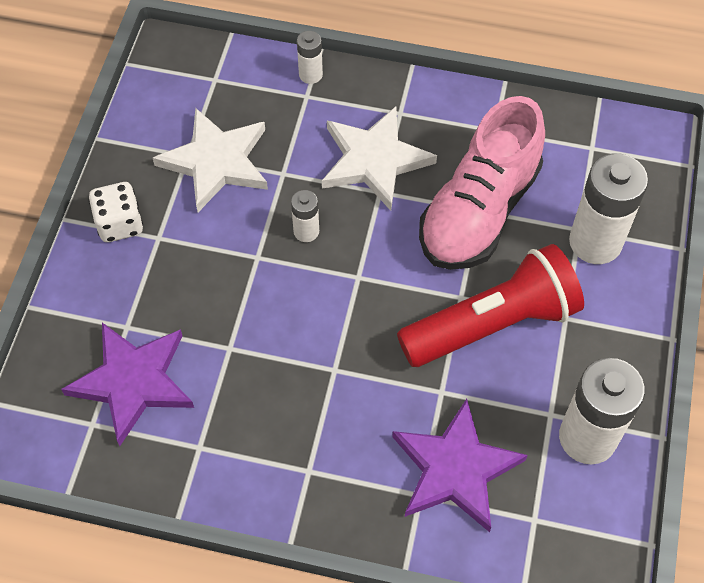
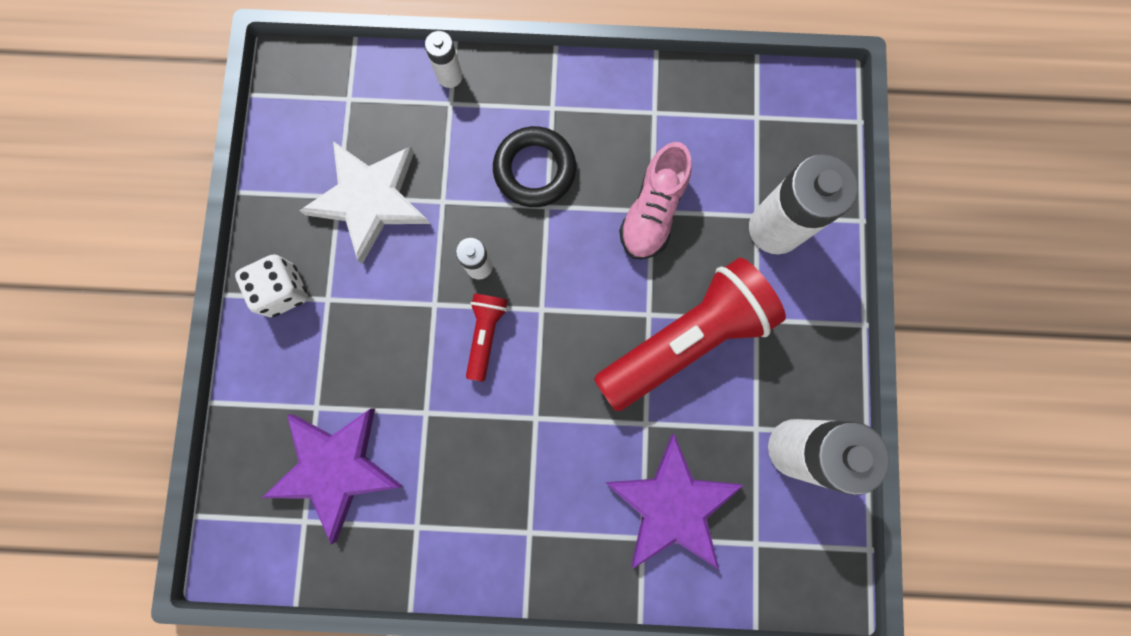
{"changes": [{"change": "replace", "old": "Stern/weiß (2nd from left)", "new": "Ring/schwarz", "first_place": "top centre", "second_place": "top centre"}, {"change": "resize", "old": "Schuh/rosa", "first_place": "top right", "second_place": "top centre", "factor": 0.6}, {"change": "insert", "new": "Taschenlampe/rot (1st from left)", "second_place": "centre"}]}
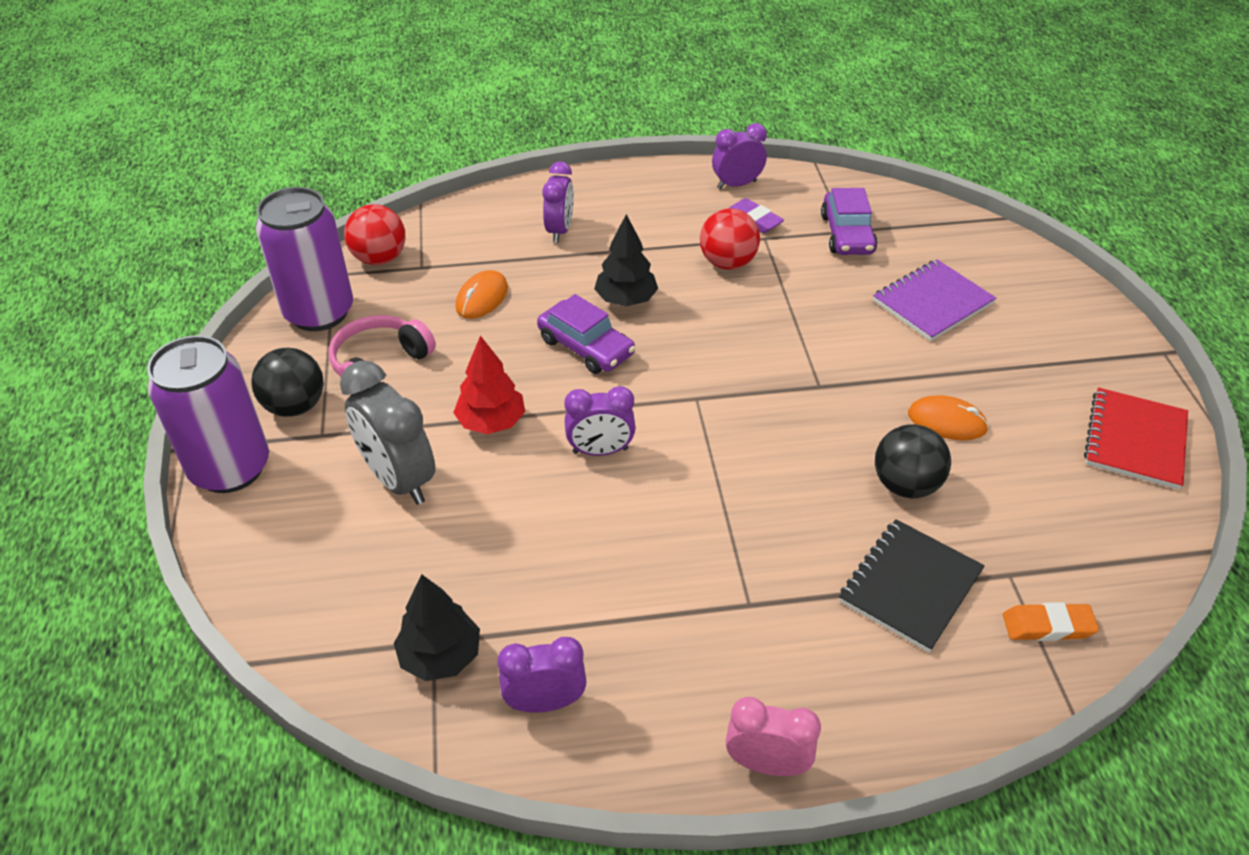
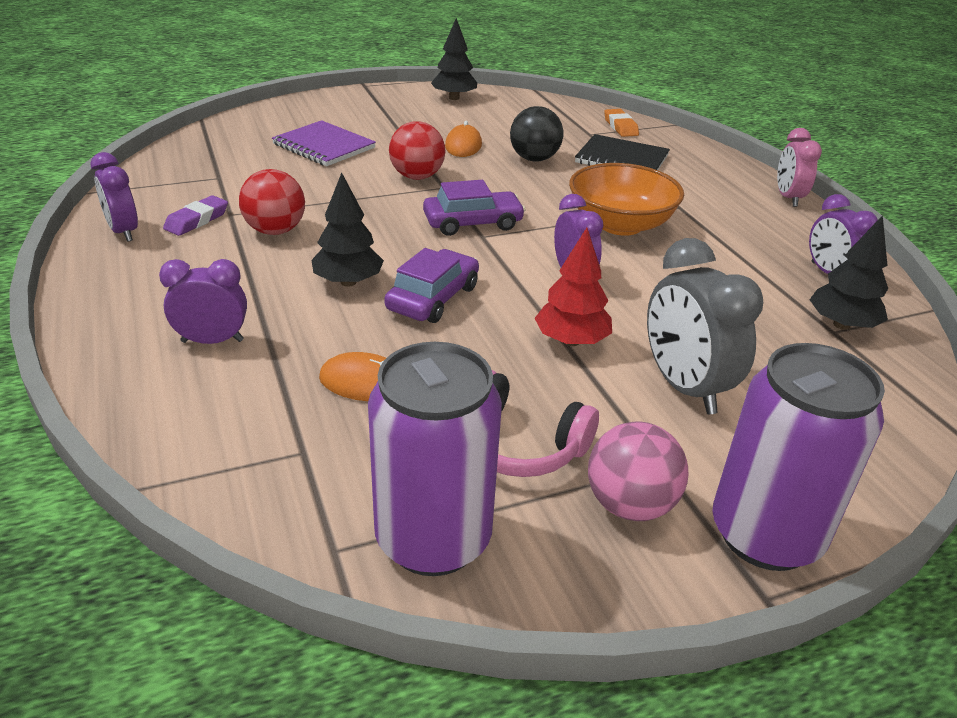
{"changes": [{"change": "recolor", "old": "Ball/schwarz (1st from left)", "new": "Ball/rosa", "first_place": "middle left", "second_place": "middle right"}, {"change": "rotate", "old": "Wecker/grau", "first_place": "middle left", "second_place": "middle right", "degrees": 120}, {"change": "move", "old": "Ball/rot (1st from left in the first image)", "new": "Ball/rot (2nd from left)", "first_place": "top left", "second_place": "top centre"}, {"change": "move", "old": "Auto/lila (2nd from left)", "first_place": "top right", "second_place": "top centre"}, {"change": "replace", "old": "Notizbuch/rot", "new": "Baum/schwarz (2nd from left)", "first_place": "middle right", "second_place": "top centre"}, {"change": "insert", "new": "Schüssel/orange", "second_place": "top centre"}]}
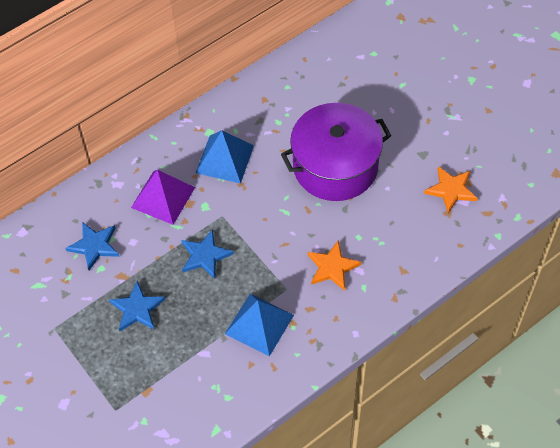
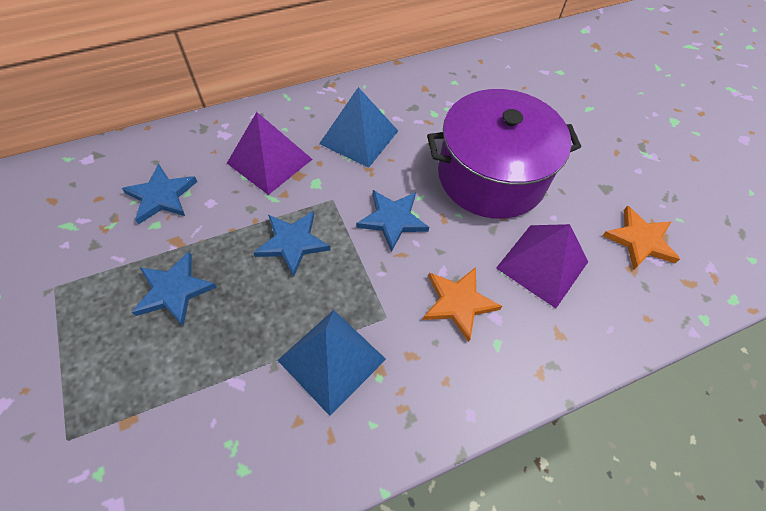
{"changes": [{"change": "insert", "new": "Stern/blau (4th from left)", "second_place": "centre"}, {"change": "insert", "new": "Pyramide/lila (2nd from left)", "second_place": "middle right"}]}
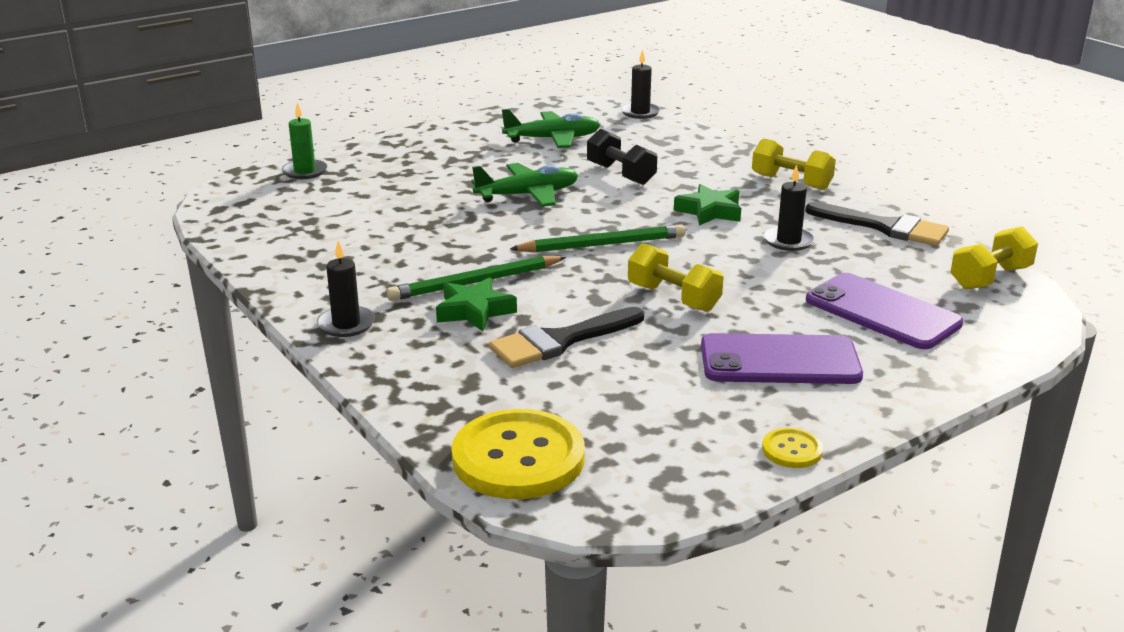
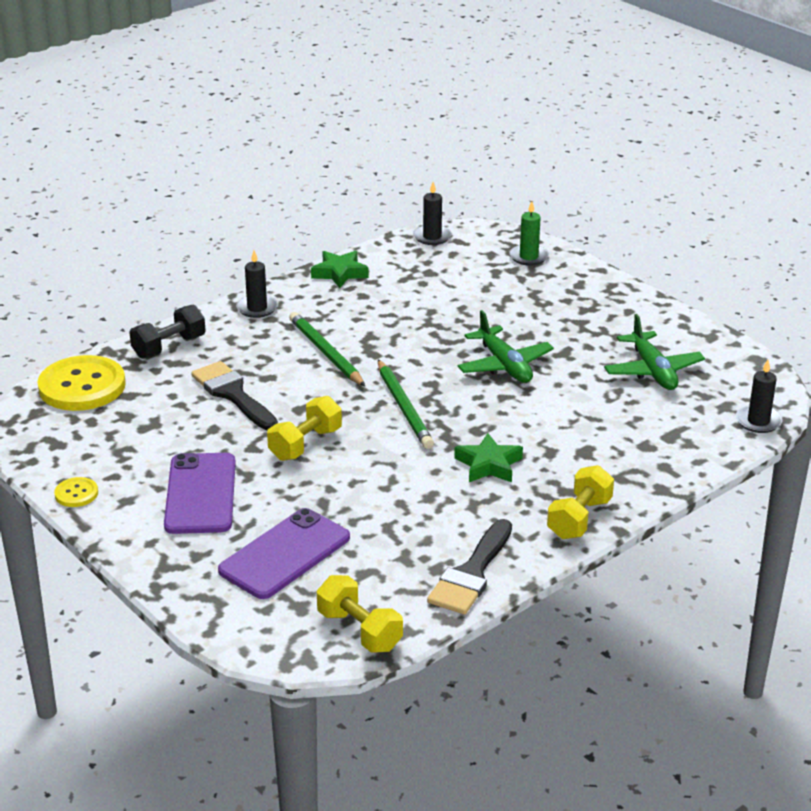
{"changes": [{"change": "move", "old": "Stern/grün (1st from left)", "first_place": "centre", "second_place": "top centre"}, {"change": "move", "old": "Hantel/schwarz", "first_place": "top centre", "second_place": "middle left"}, {"change": "move", "old": "Kerze/schwarz (3rd from left in the first image)", "new": "Kerze/schwarz (2nd from left)", "first_place": "top right", "second_place": "top centre"}]}
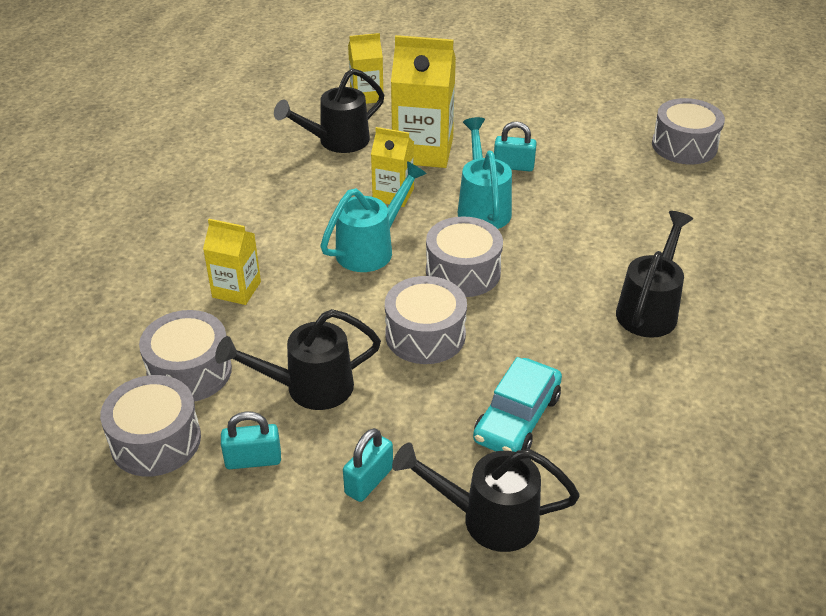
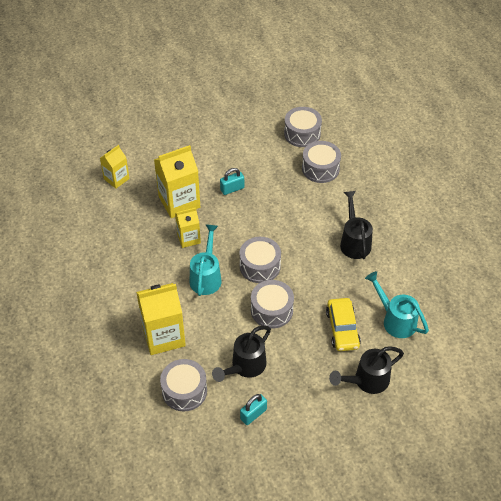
{"changes": [{"change": "move", "old": "Trommel/grau (1st from left in the first image)", "new": "Trommel/grau (5th from left)", "first_place": "bottom left", "second_place": "top centre"}, {"change": "resize", "old": "Getränkekarton/gelb (1st from left in the first image)", "first_place": "middle left", "second_place": "middle left", "factor": 1.72}, {"change": "delete", "old": "Gießkanne/schwarz (2nd from left)", "first_place": "top centre"}, {"change": "delete", "old": "Vorhängeschloss/türkis (2nd from left)", "first_place": "bottom centre"}, {"change": "move", "old": "Gießkanne/türkis (2nd from left)", "first_place": "top centre", "second_place": "middle right"}, {"change": "recolor", "old": "Auto/türkis", "new": "Auto/gelb", "first_place": "centre", "second_place": "middle right"}]}
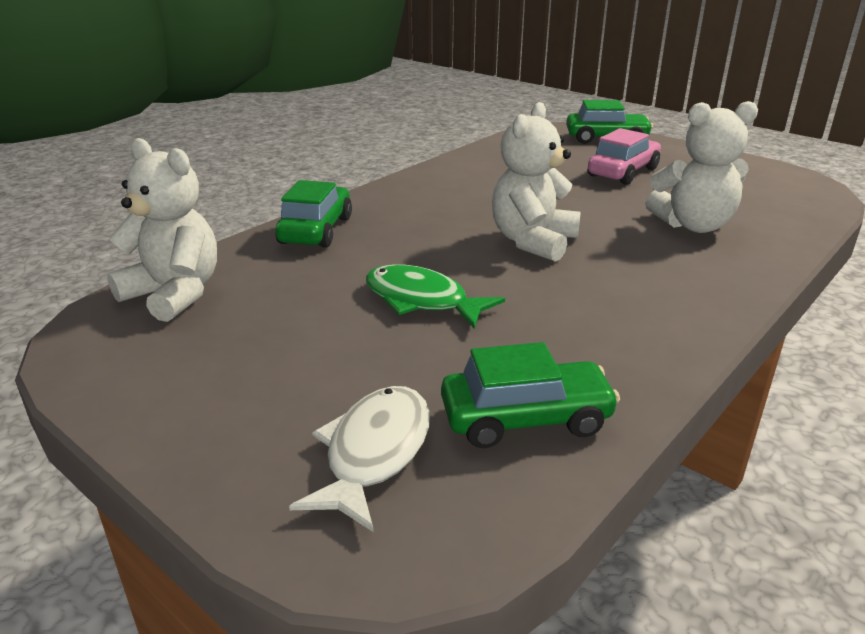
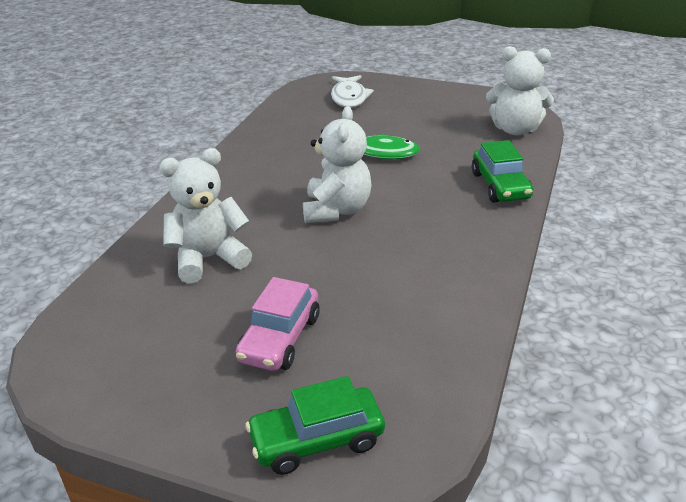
{"changes": [{"change": "delete", "old": "Auto/grün (2nd from left)", "first_place": "centre"}]}
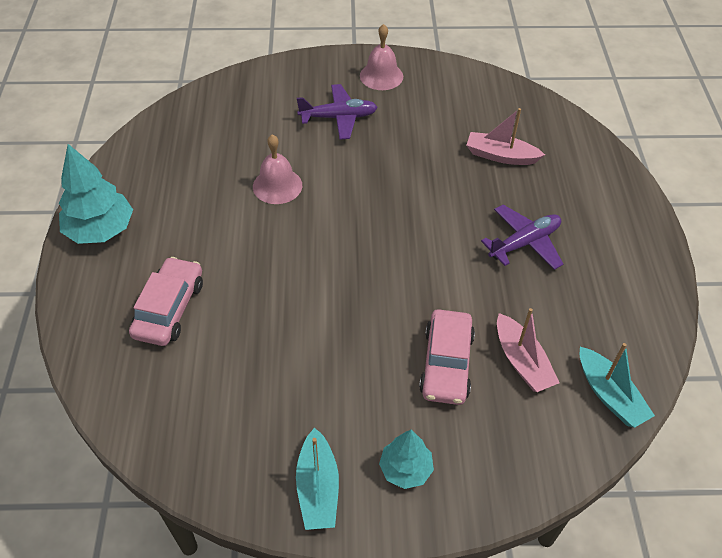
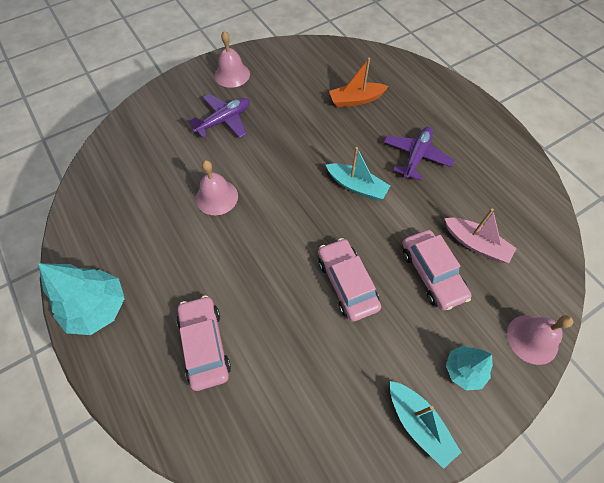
{"changes": [{"change": "recolor", "old": "Boot/rosa (1st from left)", "new": "Boot/orange", "first_place": "top right", "second_place": "top centre"}, {"change": "move", "old": "Boot/türkis (2nd from left in the first image)", "new": "Boot/türkis (1st from left)", "first_place": "bottom right", "second_place": "centre"}, {"change": "insert", "new": "Auto/rosa (2nd from left)", "second_place": "centre"}, {"change": "insert", "new": "Glocke/rosa (3rd from left)", "second_place": "bottom right"}]}
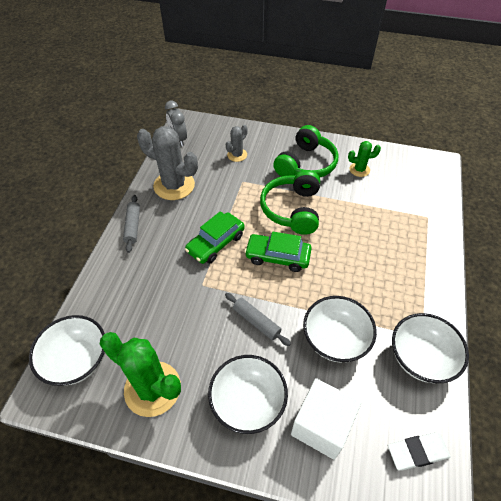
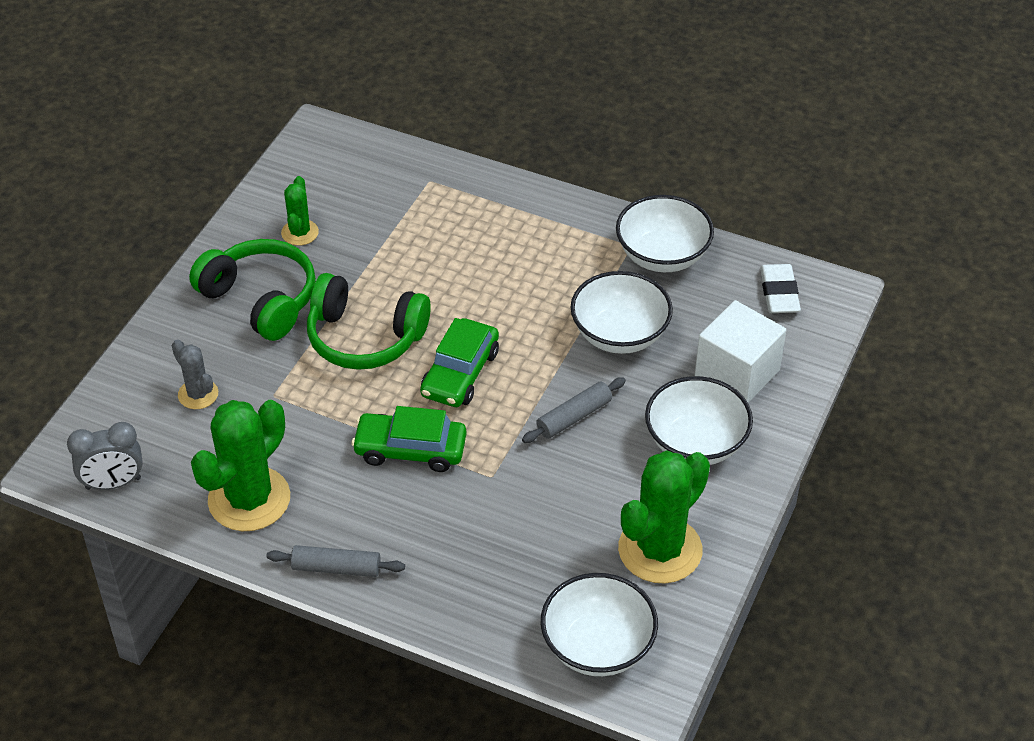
{"changes": [{"change": "recolor", "old": "Kaktus/grau (1st from left)", "new": "Kaktus/grün (1st from left)", "first_place": "top centre", "second_place": "middle left"}, {"change": "rotate", "old": "Auto/grün (1st from left)", "first_place": "centre", "second_place": "centre", "degrees": 135}]}
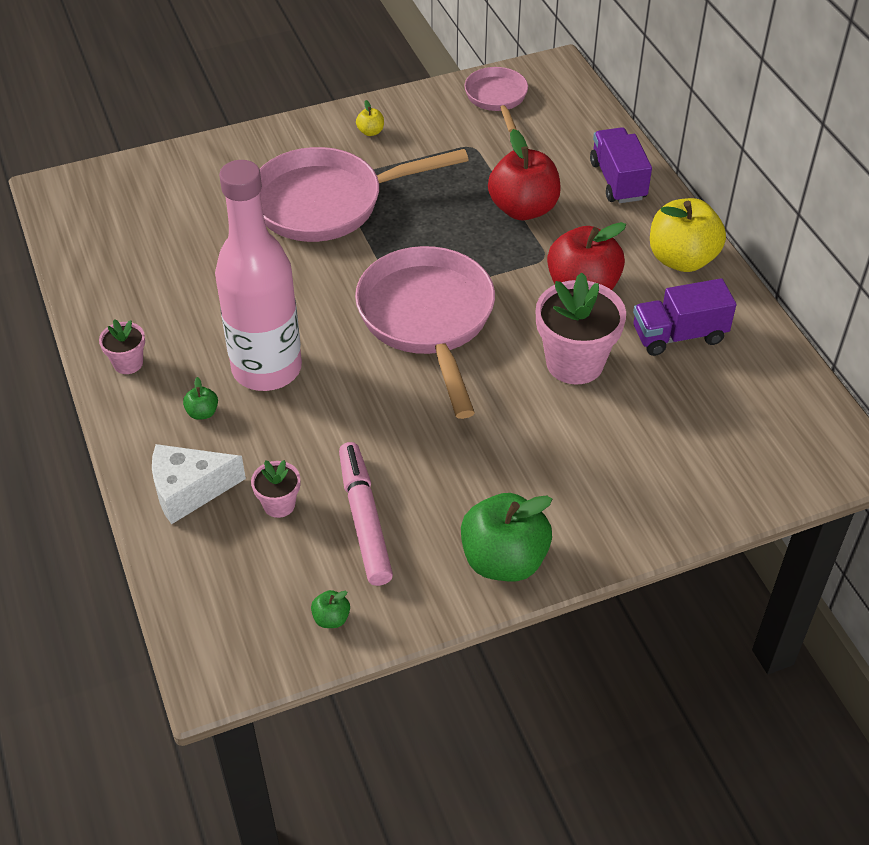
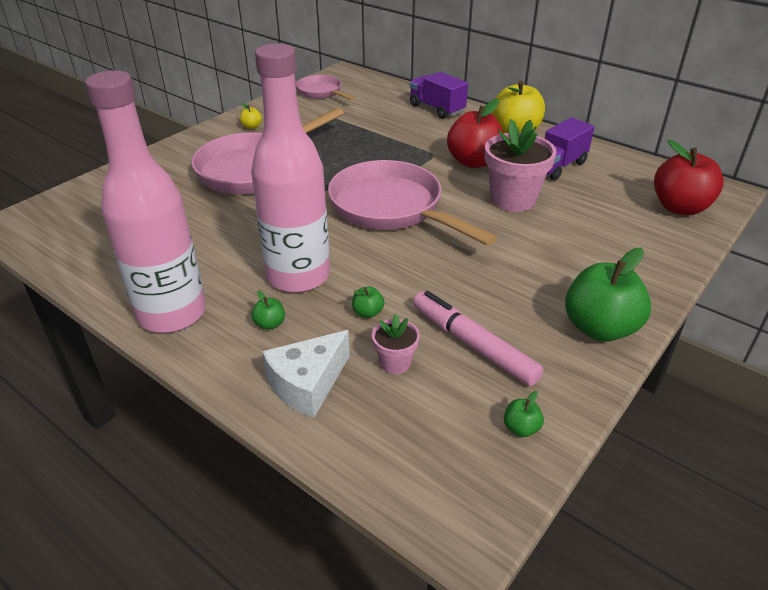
{"changes": [{"change": "replace", "old": "Blumentopf/rosa (1st from left)", "new": "Flasche/rosa (1st from left)", "first_place": "middle left", "second_place": "middle left"}, {"change": "move", "old": "Apfel/rot (1st from left in the first image)", "new": "Apfel/rot (2nd from left)", "first_place": "top centre", "second_place": "top right"}, {"change": "insert", "new": "Apfel/grün (2nd from left)", "second_place": "centre"}]}
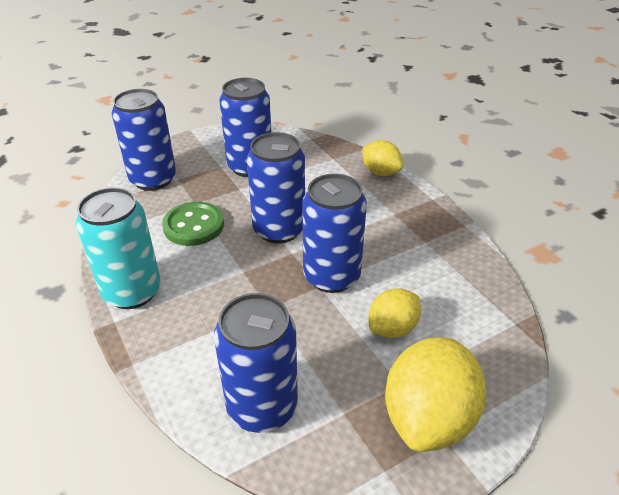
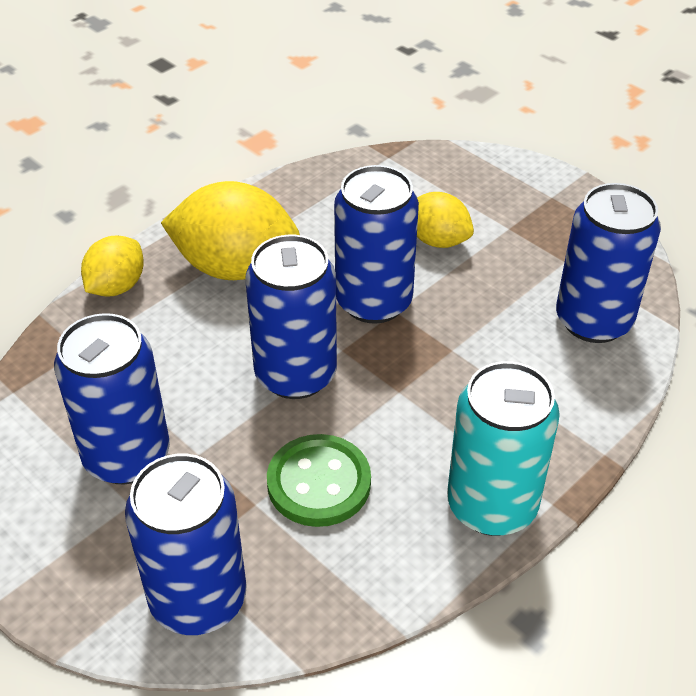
{"changes": [{"change": "move", "old": "Zitrone/gelb (3rd from left in the first image)", "new": "Zitrone/gelb (2nd from left)", "first_place": "bottom right", "second_place": "top left"}]}
